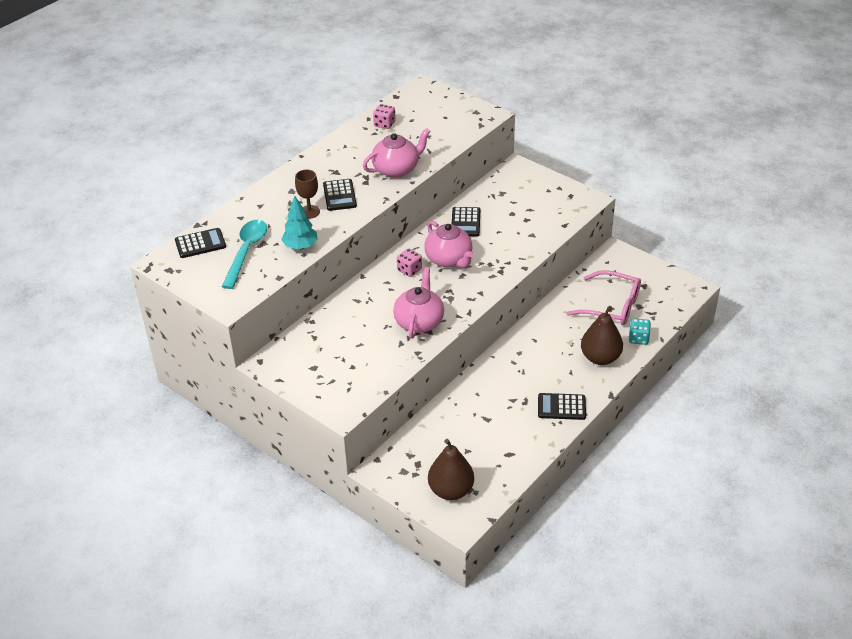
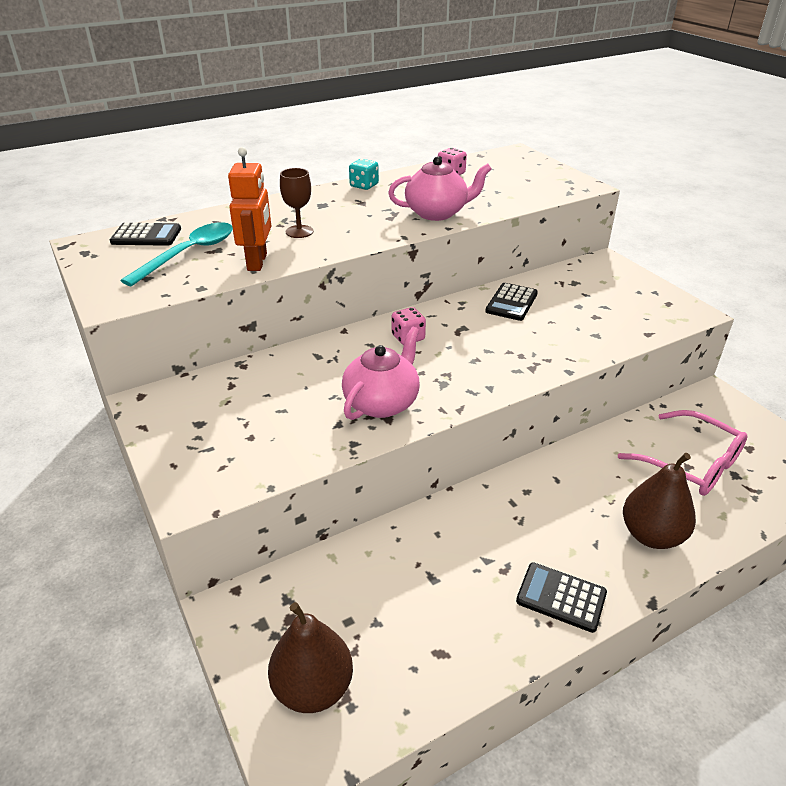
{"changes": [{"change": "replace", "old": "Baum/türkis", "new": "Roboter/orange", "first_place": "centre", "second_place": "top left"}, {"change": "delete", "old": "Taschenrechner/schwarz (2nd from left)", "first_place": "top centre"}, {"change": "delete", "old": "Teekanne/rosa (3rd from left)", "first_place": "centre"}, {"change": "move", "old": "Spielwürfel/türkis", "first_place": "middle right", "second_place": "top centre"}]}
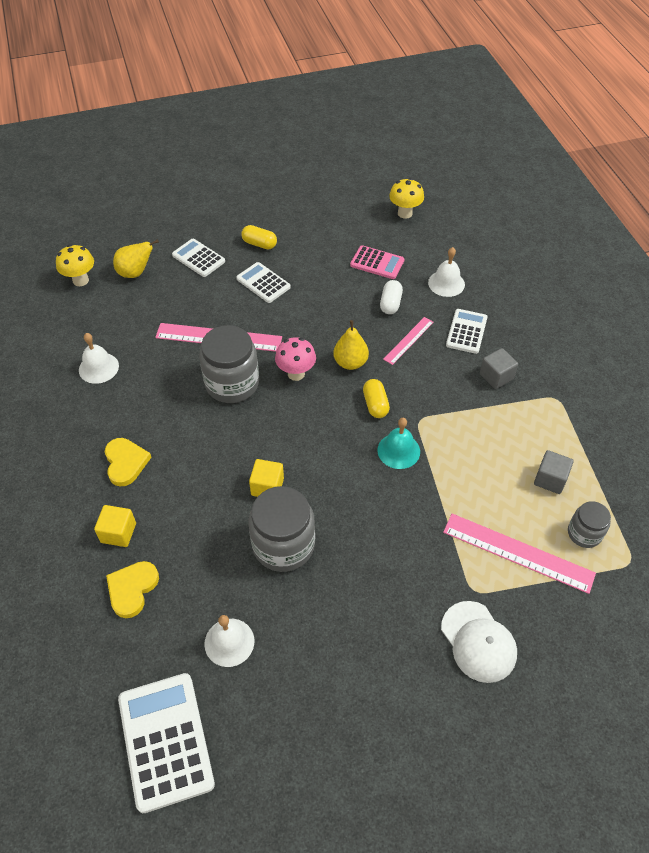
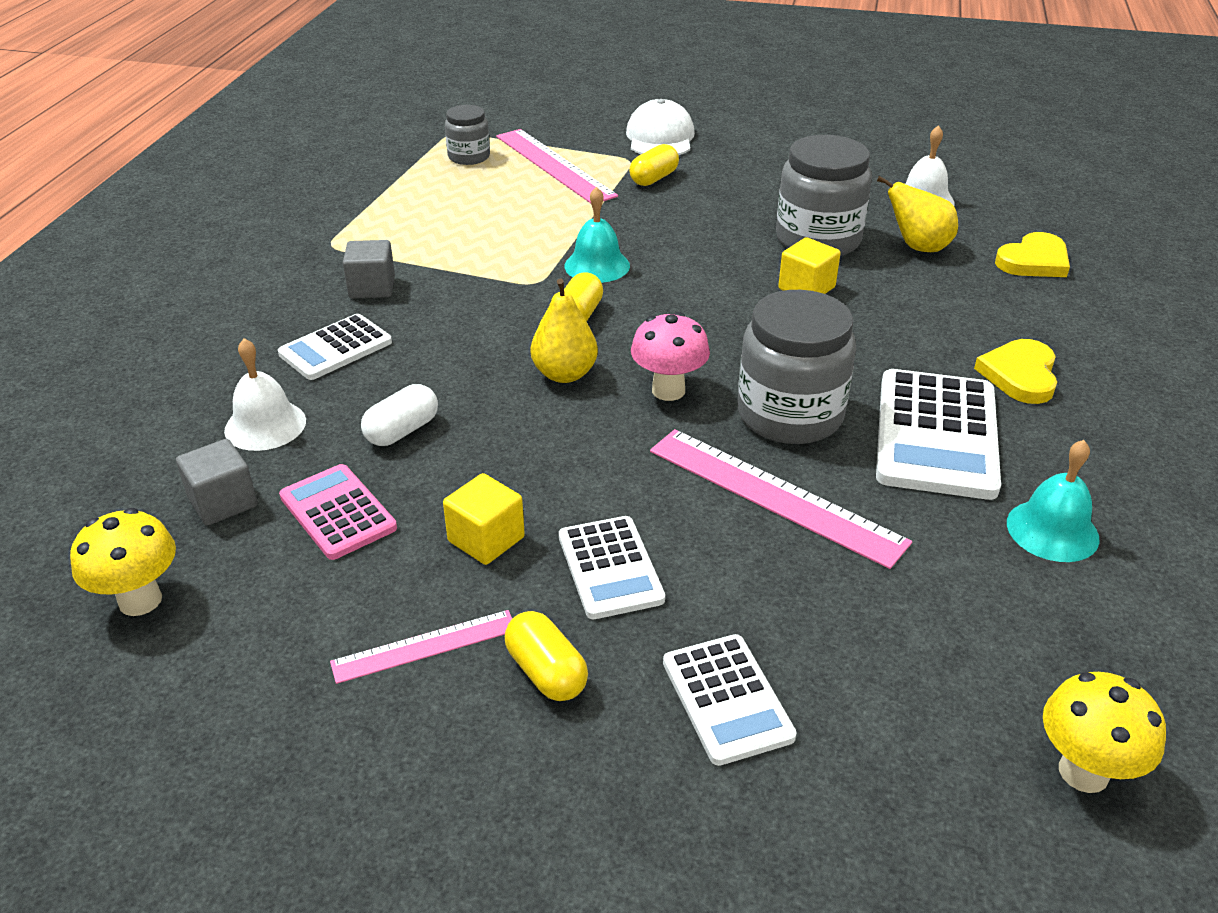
{"changes": [{"change": "recolor", "old": "Glocke/weiß (1st from left)", "new": "Glocke/türkis (2nd from left)", "first_place": "middle left", "second_place": "middle right"}, {"change": "move", "old": "Kubus/gelb (1st from left)", "first_place": "middle left", "second_place": "centre"}, {"change": "move", "old": "Birne/gelb (1st from left in the first image)", "new": "Birne/gelb (2nd from left)", "first_place": "top left", "second_place": "top right"}, {"change": "move", "old": "Taschenrechner/weiß (1st from left in the first image)", "new": "Taschenrechner/weiß (4th from left)", "first_place": "bottom left", "second_place": "middle right"}, {"change": "move", "old": "Lineal/rosa (2nd from left in the first image)", "new": "Lineal/rosa (1st from left)", "first_place": "centre", "second_place": "bottom centre"}, {"change": "move", "old": "Kubus/grau (2nd from left in the first image)", "new": "Kubus/grau (1st from left)", "first_place": "middle right", "second_place": "middle left"}, {"change": "insert", "new": "Kapsel/gelb (3rd from left)", "second_place": "top centre"}]}
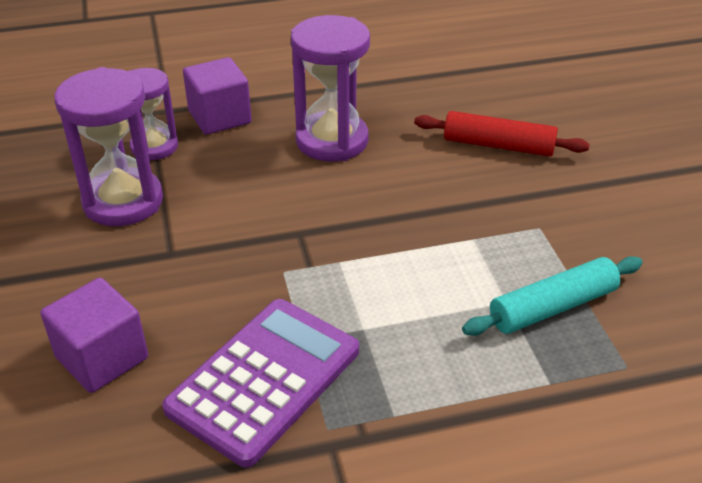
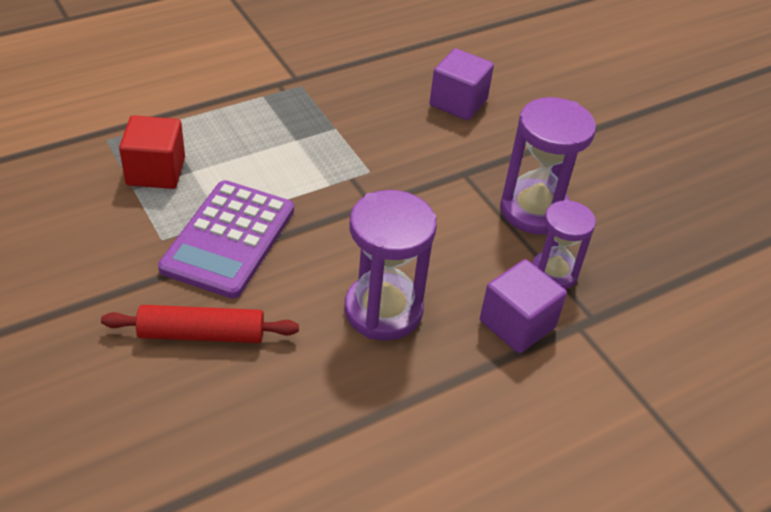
{"changes": [{"change": "move", "old": "Taschenrechner/lila", "first_place": "bottom centre", "second_place": "middle left"}, {"change": "replace", "old": "Nudelholz/türkis", "new": "Kubus/rot", "first_place": "middle right", "second_place": "top left"}]}
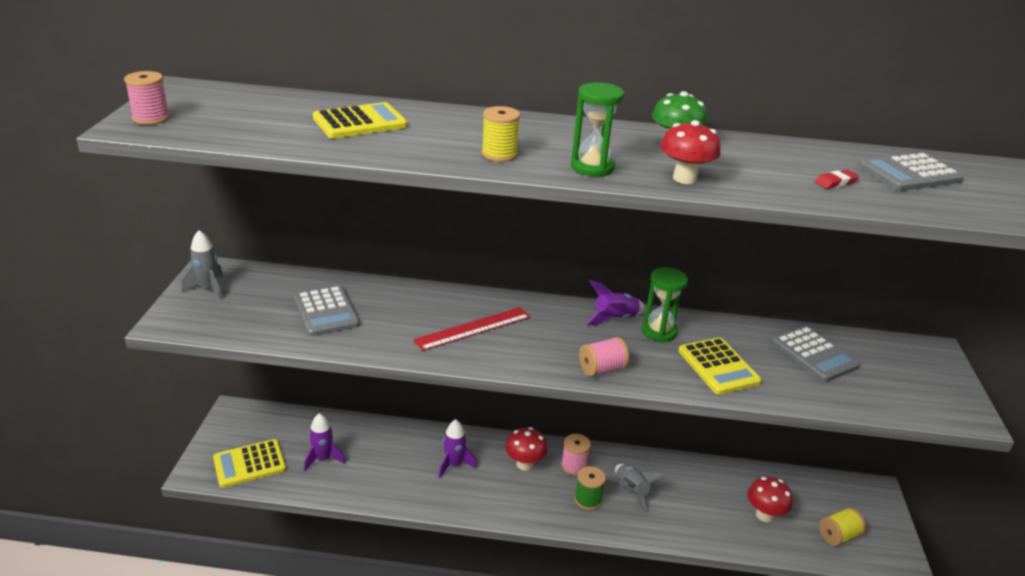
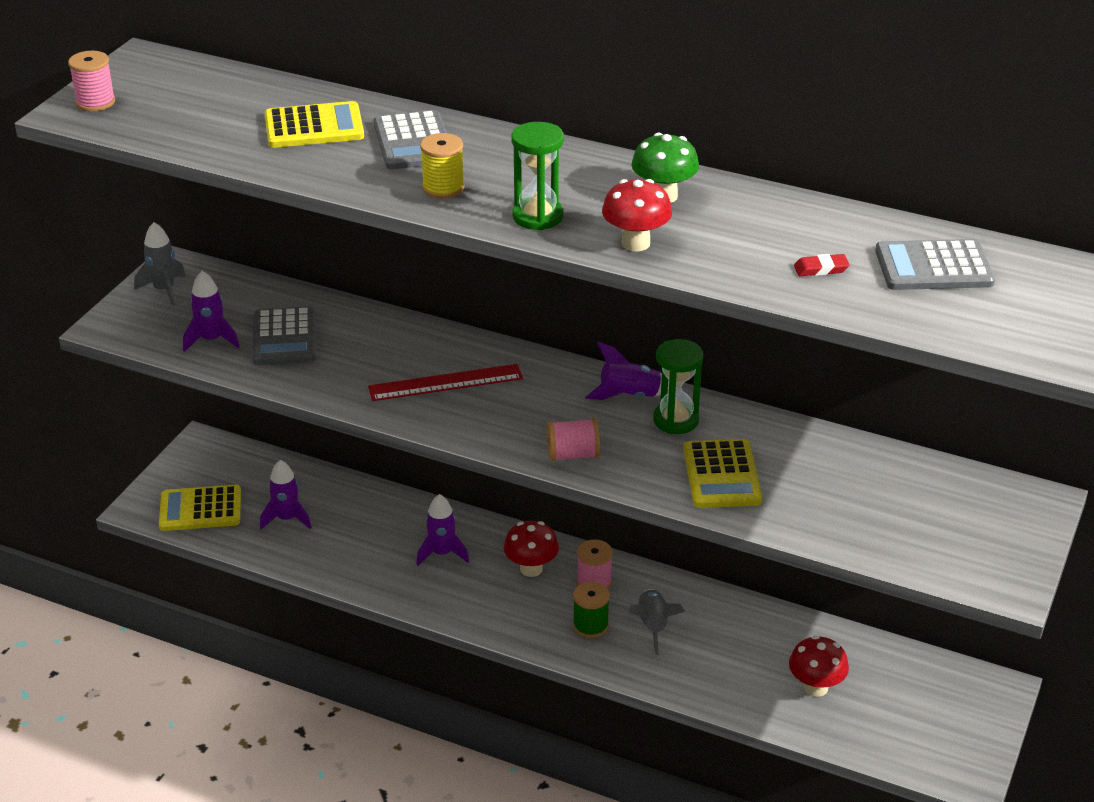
{"changes": [{"change": "move", "old": "Taschenrechner/grau (2nd from left)", "first_place": "middle right", "second_place": "top centre"}, {"change": "delete", "old": "Garnrolle/gelb (2nd from left)", "first_place": "bottom right"}, {"change": "insert", "new": "Rakete/lila (1st from left)", "second_place": "middle left"}]}
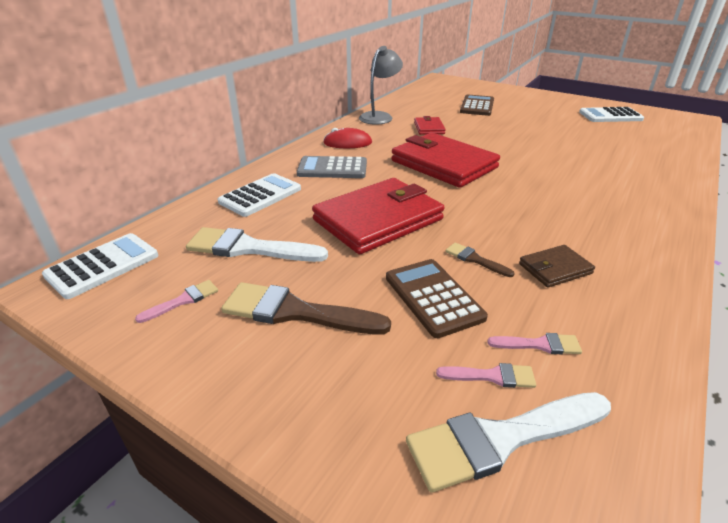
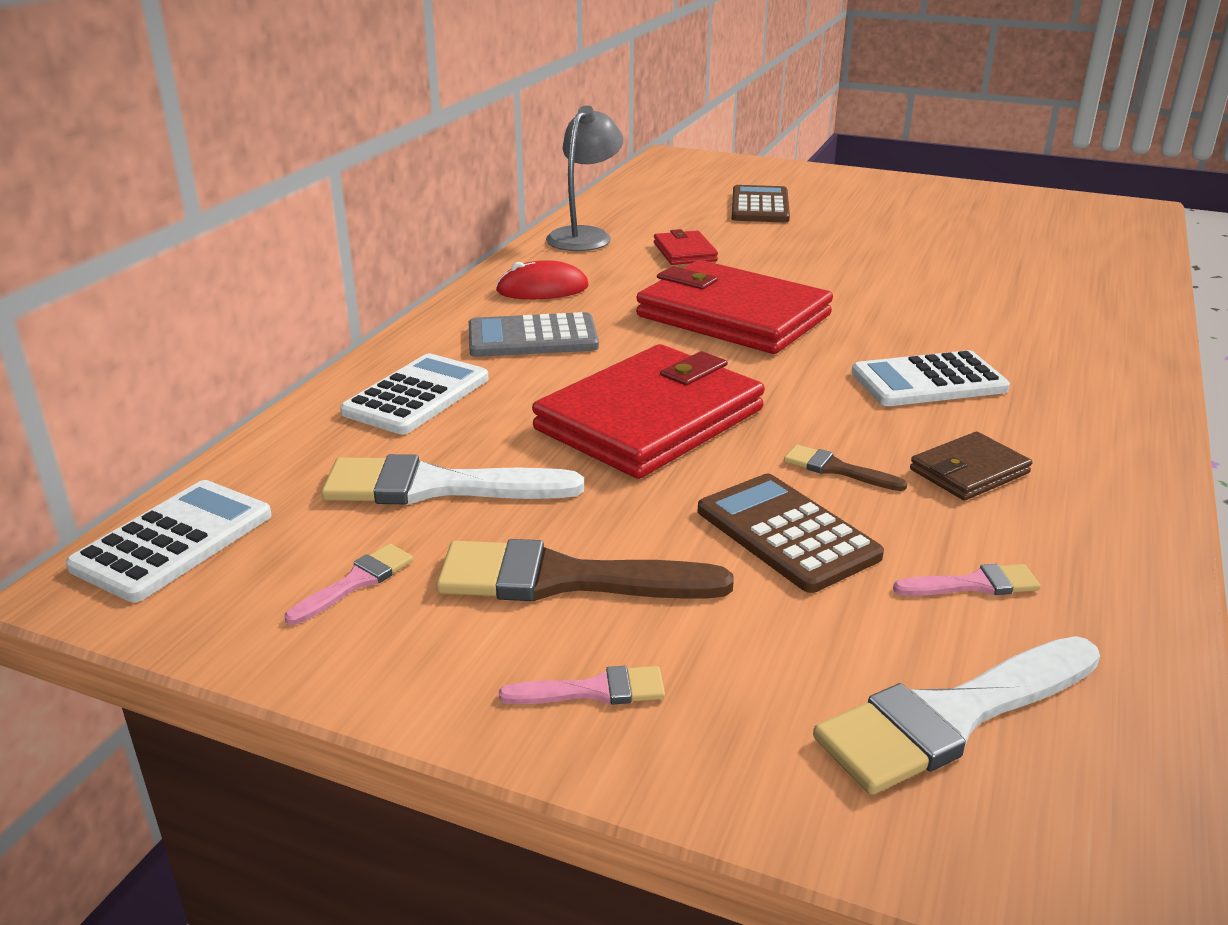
{"changes": [{"change": "move", "old": "Pinsel/rosa (2nd from left)", "first_place": "bottom right", "second_place": "bottom centre"}, {"change": "move", "old": "Taschenrechner/weiß (3rd from left)", "first_place": "top right", "second_place": "middle right"}]}
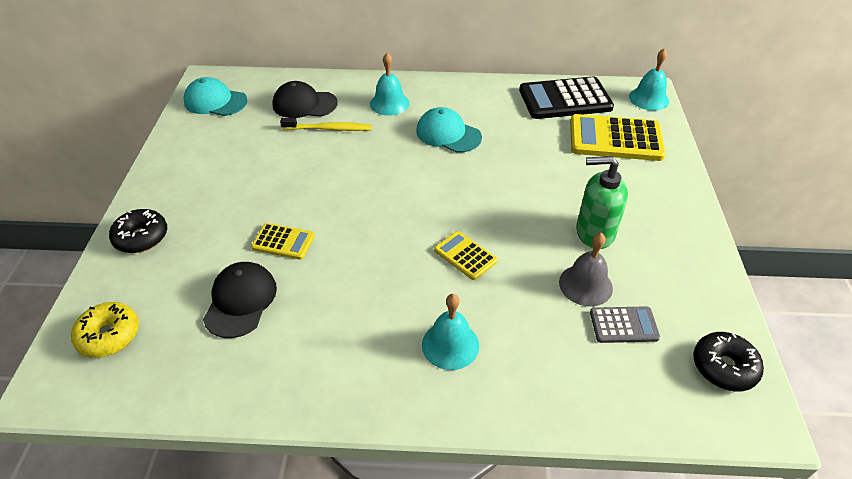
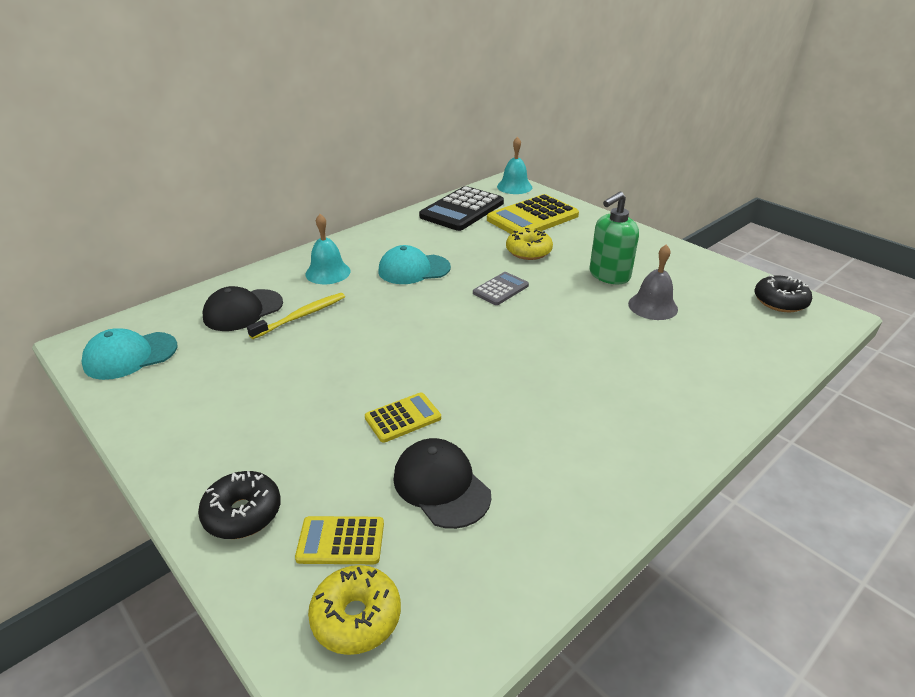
{"changes": [{"change": "delete", "old": "Glocke/türkis (2nd from left)", "first_place": "bottom centre"}, {"change": "move", "old": "Taschenrechner/gelb (2nd from left in the first image)", "new": "Taschenrechner/gelb (1st from left)", "first_place": "centre", "second_place": "bottom centre"}, {"change": "move", "old": "Taschenrechner/grau", "first_place": "bottom right", "second_place": "centre"}, {"change": "insert", "new": "Donut/gelb (2nd from left)", "second_place": "centre"}]}
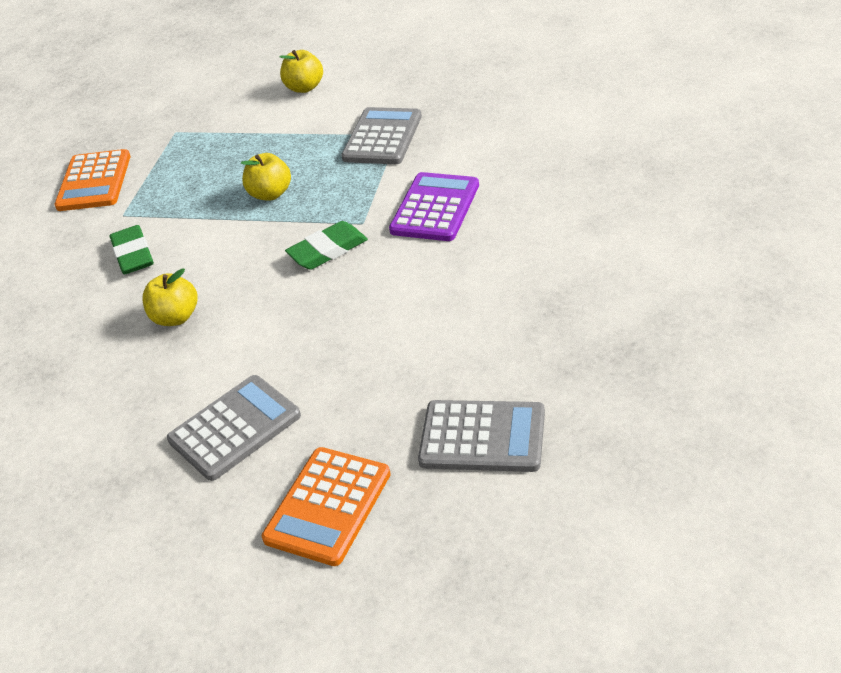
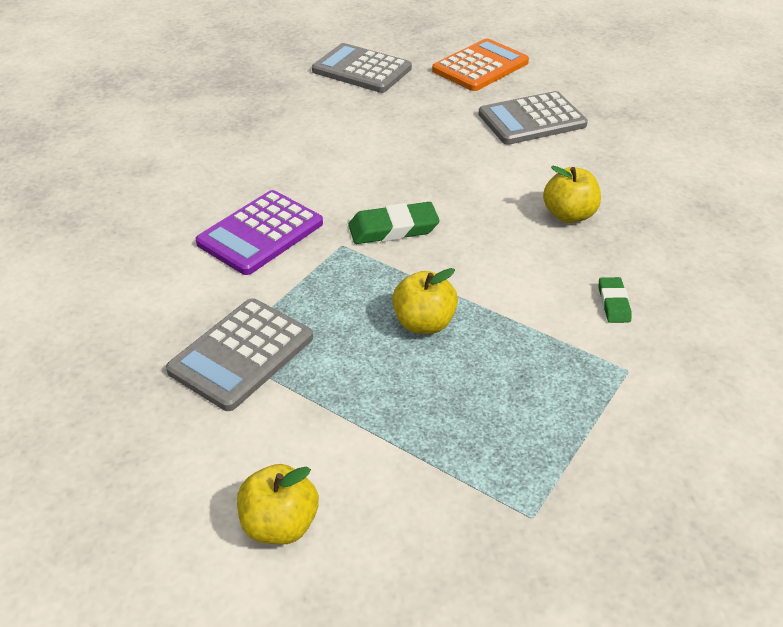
{"changes": [{"change": "delete", "old": "Taschenrechner/orange (1st from left)", "first_place": "top left"}, {"change": "resize", "old": "Radiergummi/grün (1st from left in the first image)", "first_place": "middle left", "second_place": "middle right", "factor": 0.59}]}
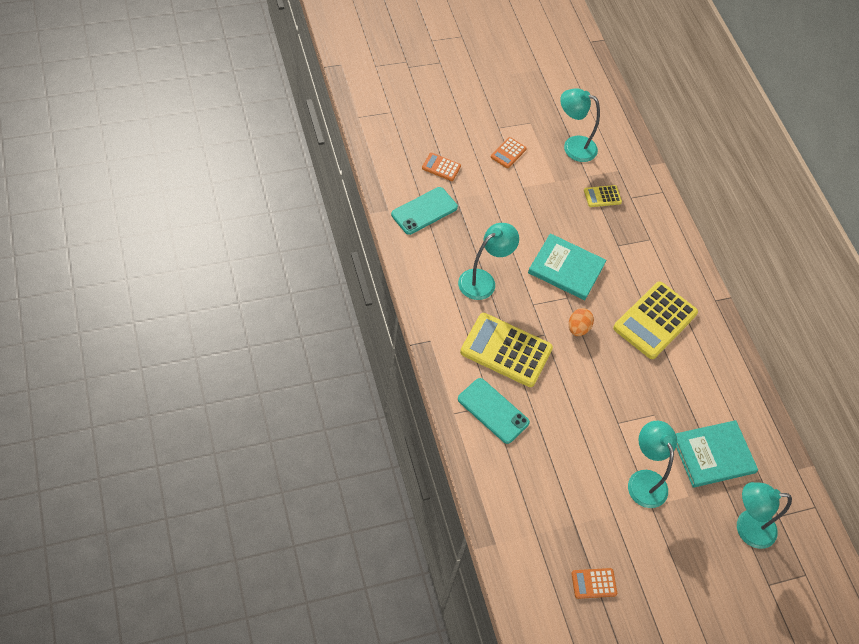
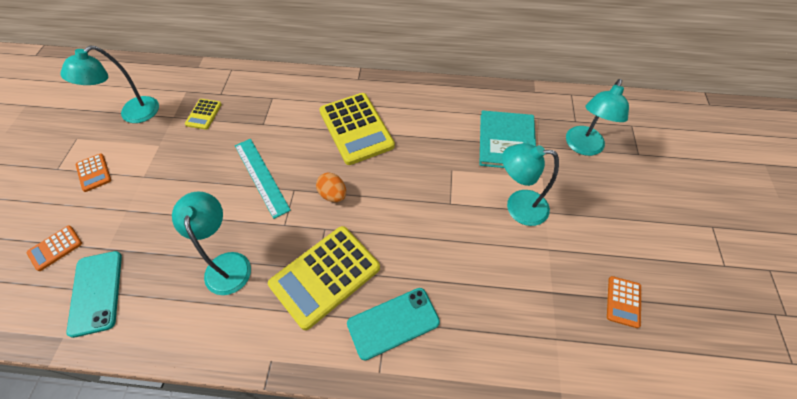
{"changes": [{"change": "replace", "old": "Buch/türkis (1st from left)", "new": "Lineal/türkis", "first_place": "centre", "second_place": "middle left"}]}
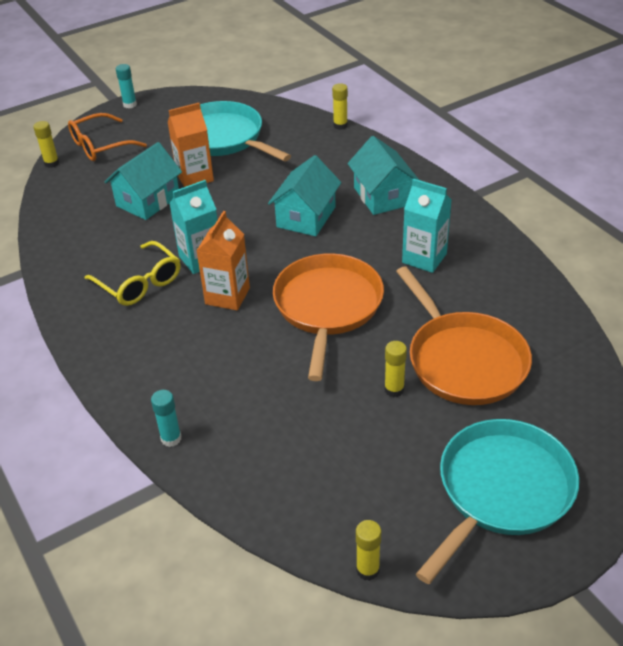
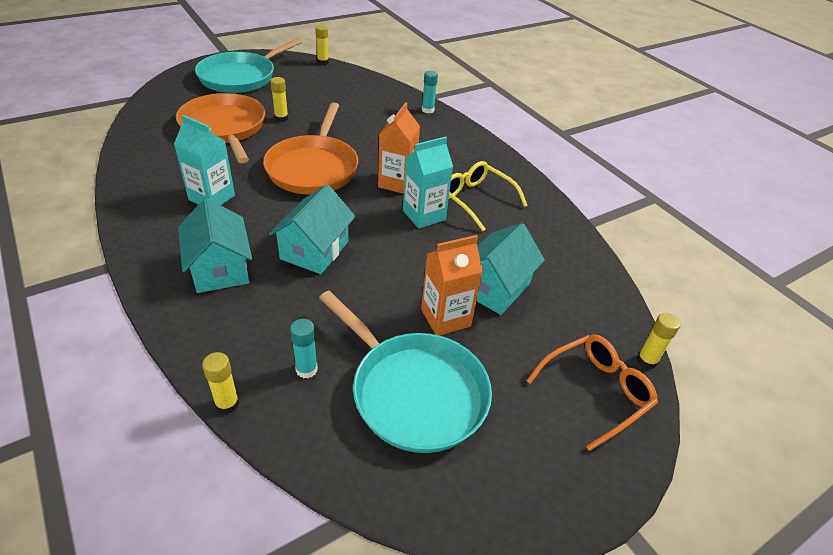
{"changes": [{"change": "move", "old": "Klebestift/türkis (1st from left)", "first_place": "top left", "second_place": "centre"}]}
